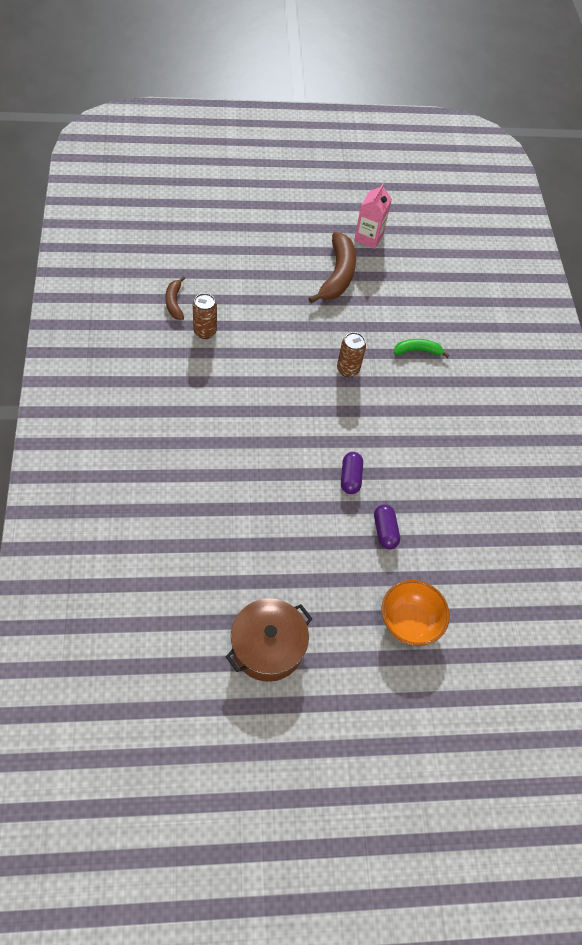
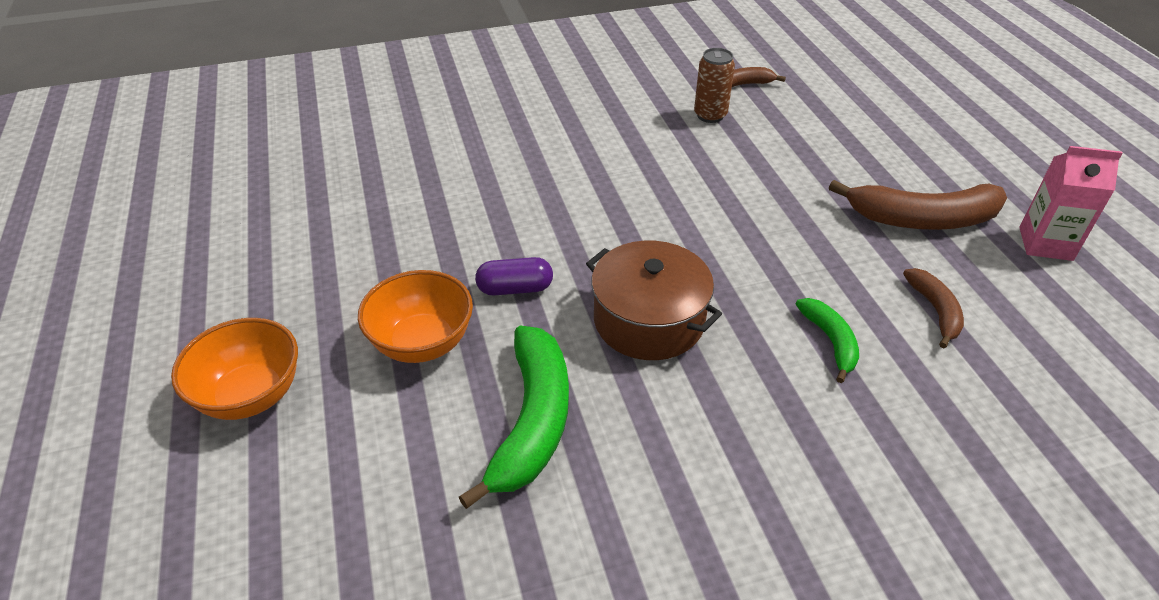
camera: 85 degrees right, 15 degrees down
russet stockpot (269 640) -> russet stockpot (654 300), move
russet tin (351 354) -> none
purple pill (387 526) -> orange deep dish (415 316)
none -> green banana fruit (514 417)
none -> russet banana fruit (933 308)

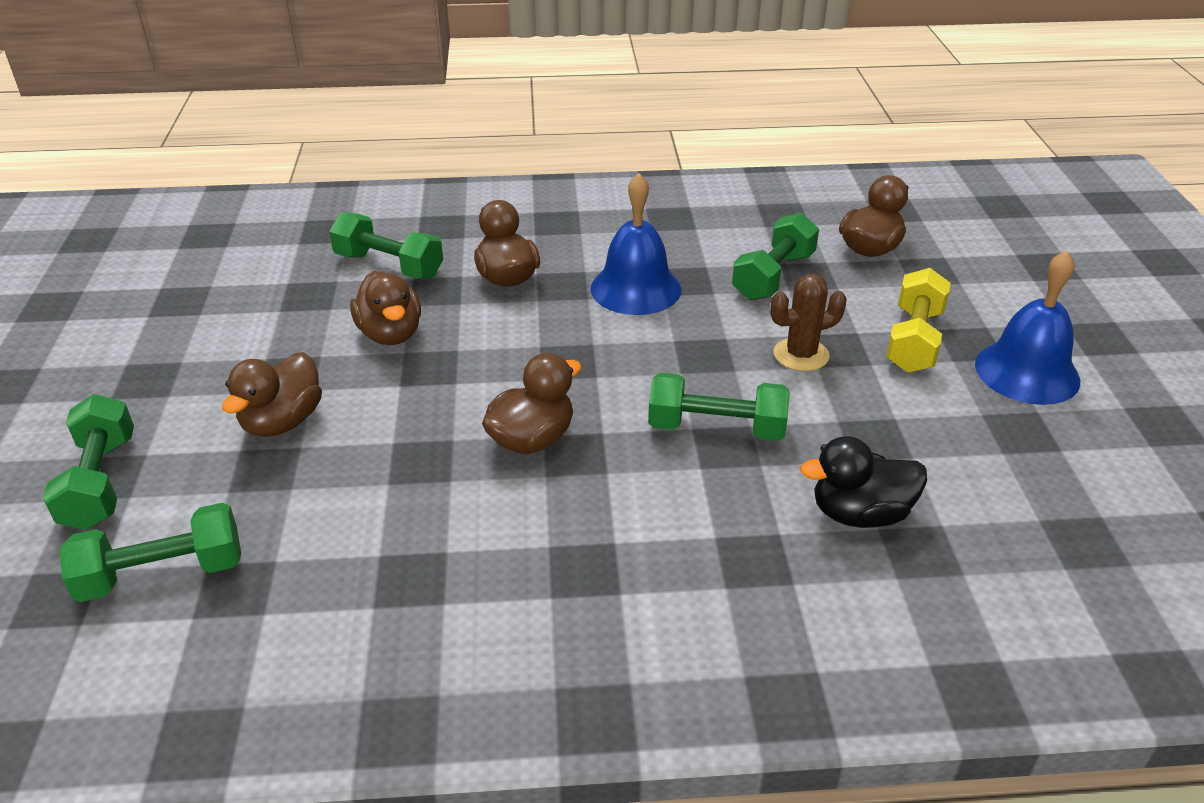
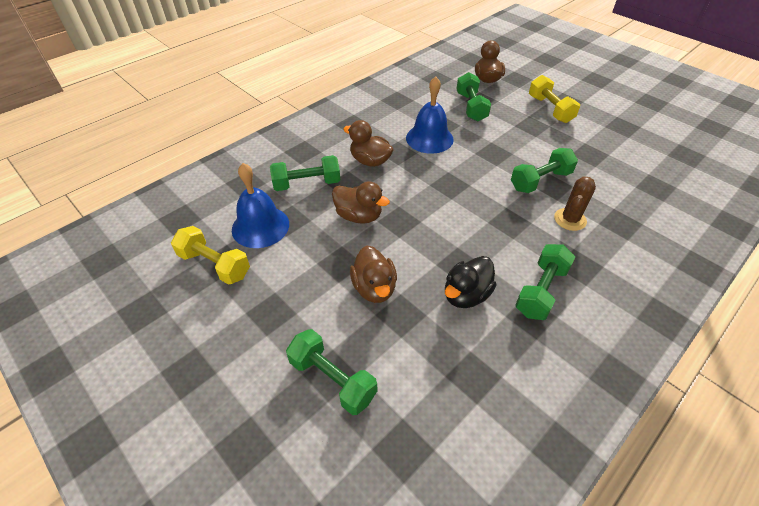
camera: 40 degrees left, 10 degrees up
green dumbbell (150 552) -> green dumbbell (545 282), move
russet duck (532 403) -> none
russet saguaro cactus (808 322) -> russet saguaro cactus (575 203), move
ebony duck (863 482) -> ebony duck (470 282), move
cobalt school bell (1027 327) -> cobalt school bell (260 205), move
none -> yellow dumbbell (210 255)

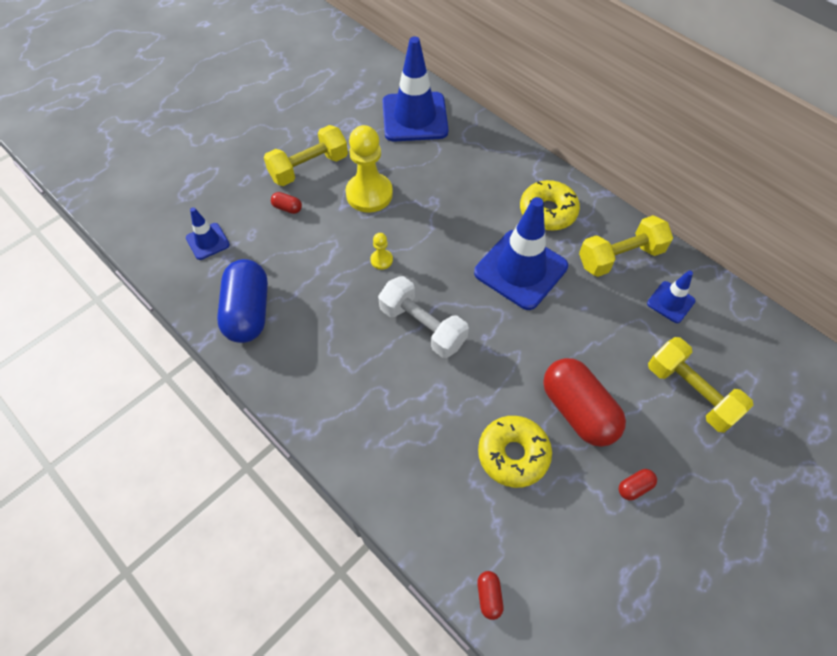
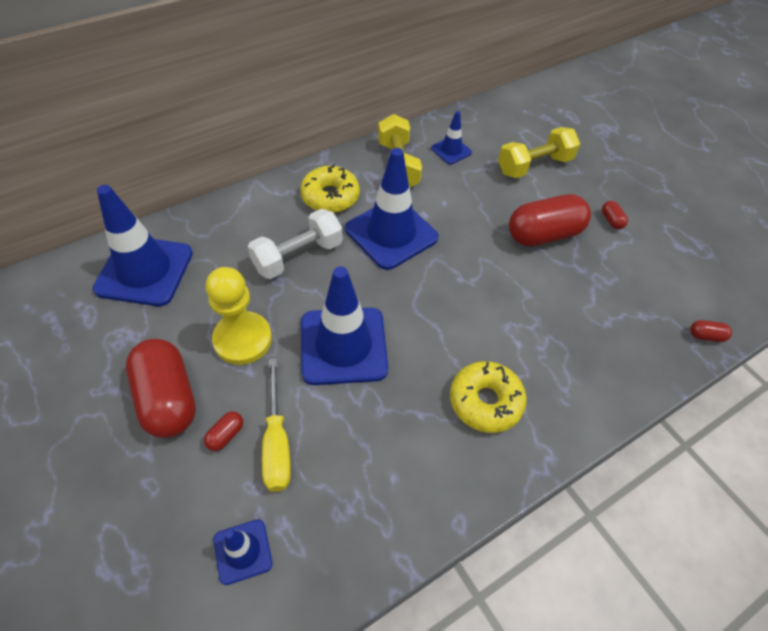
camera: 80 degrees left, 5 degrees down
cobalt pill (242 301) -> none
yellow dumbbell (306 155) -> scarlet pill (161 388)
yellow chess pawn (381 251) -> cobalt traffic cone (344 325)
white dumbbell (423 317) -> white dumbbell (295 244), move
yellow doughnut (515 452) -> yellow doughnut (488 397), move
none -> yellow hand screwdriver (276 425)

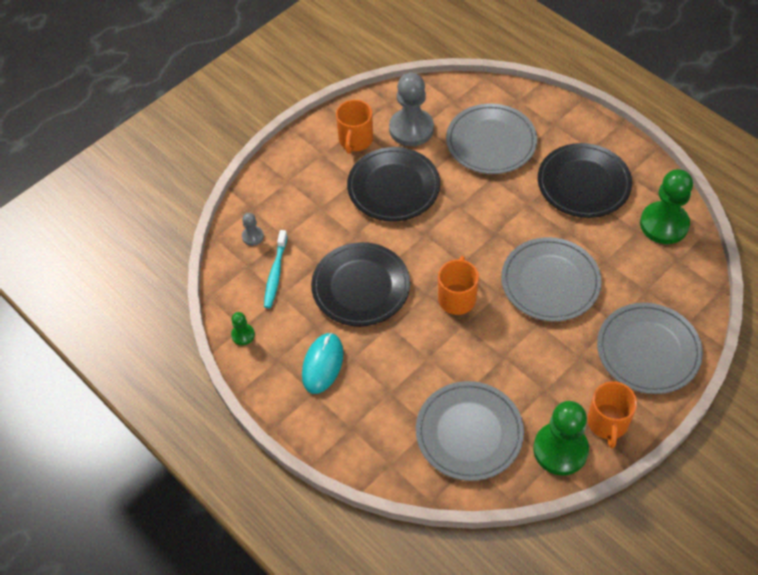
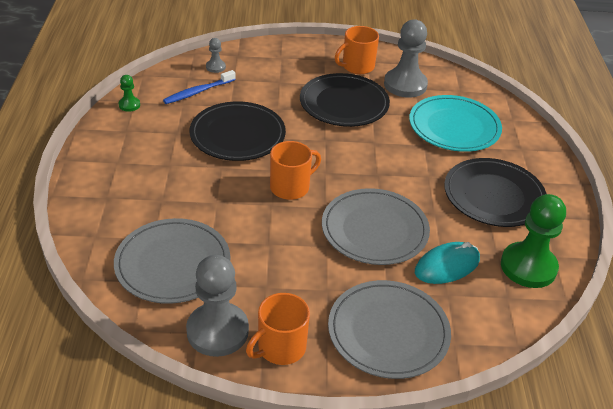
camera: 40 degrees right, 15 degrees down
turquoise dental brush (275 269) -> cobalt dental brush (199 87)
turquoise computer mouse (322 363) -> turquoise computer mouse (447 263), move
grey plate (491 138) -> turquoise plate (455 123)
green chess pawn (561 438) -> grey chess pawn (217 306)

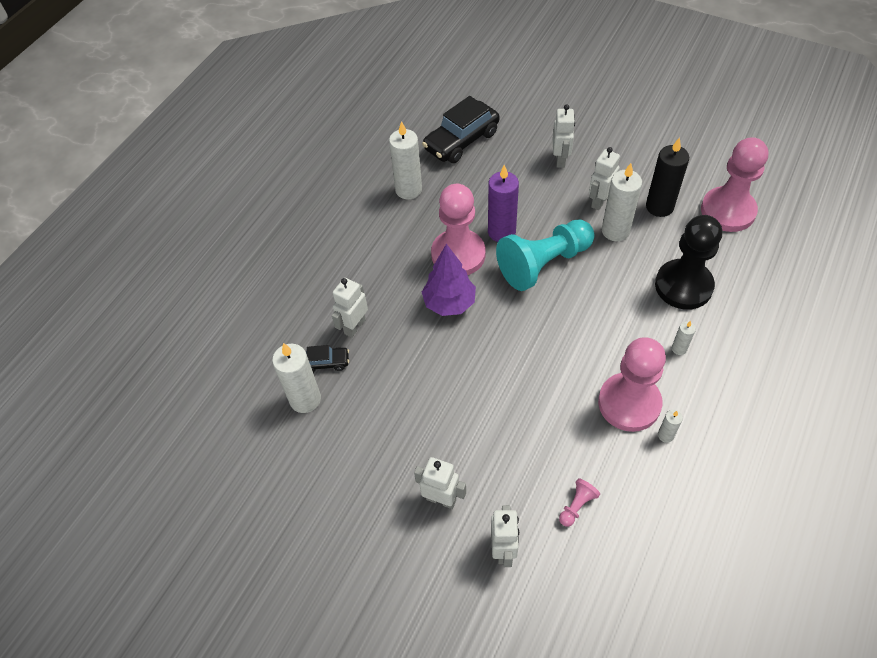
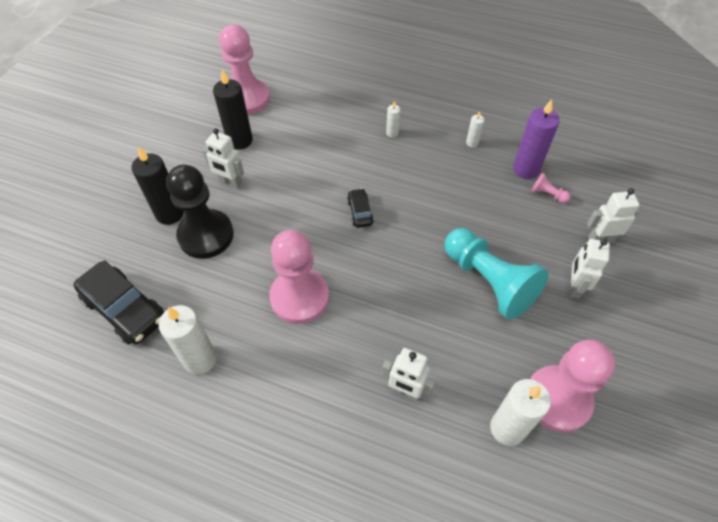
camera: 100 degrees left, 0 degrees up
ebony automobile (327 359) -> ebony automobile (360 208), move
purple toy tree (449 280) -> none
purple wax candle (503 203) -> purple wax candle (536 139), move
turquoise chess pawn (545 255) -> turquoise chess pawn (496 274), move
white robot figure (564 136) -> ebony wax candle (157 185)
rose-pink chess pawn (632 384) -> rose-pink chess pawn (572 386), move
white wax candle (622 202) -> none
ebony chess pawn (688 262) -> ebony chess pawn (200 211), move

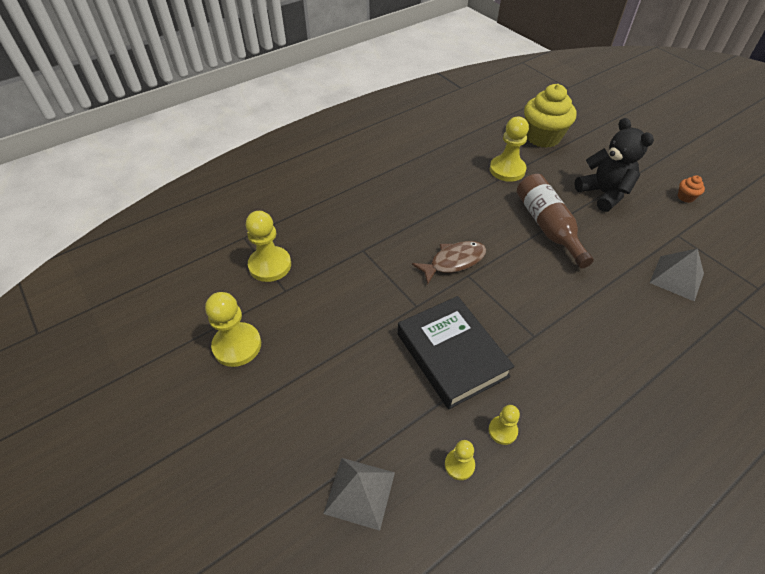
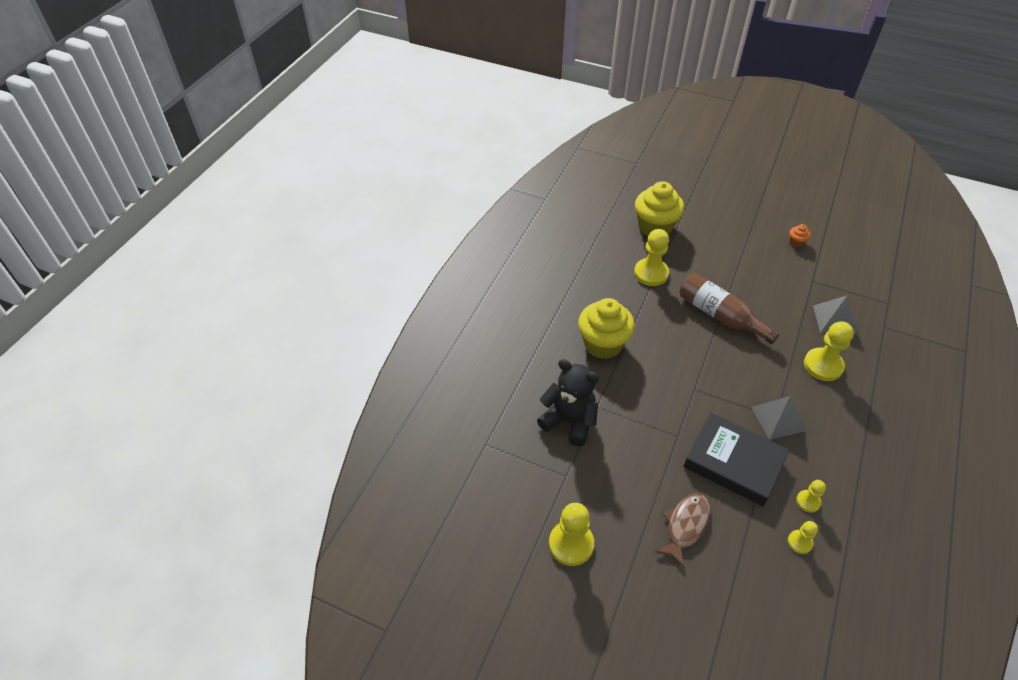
camera: 30 degrees left, 0 degrees up
yellow chess pawn (268 246) -> yellow chess pawn (829 351), move
grey pyramid shape (359 494) -> grey pyramid shape (778 418), move
russet fish (449 263) -> russet fish (683 530), move
ebony teddy bear (614 165) -> ebony teddy bear (568 402), move
none -> yellow cupcake (606 328)

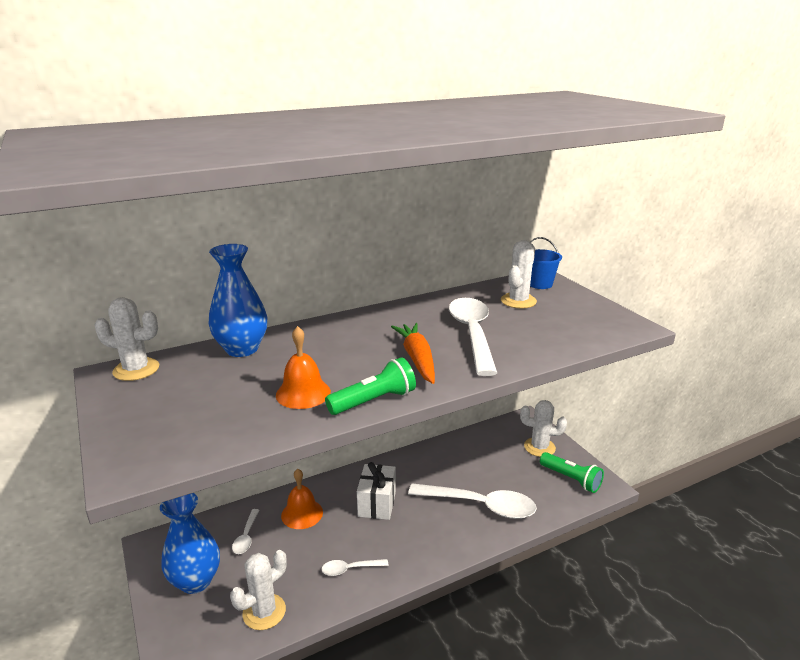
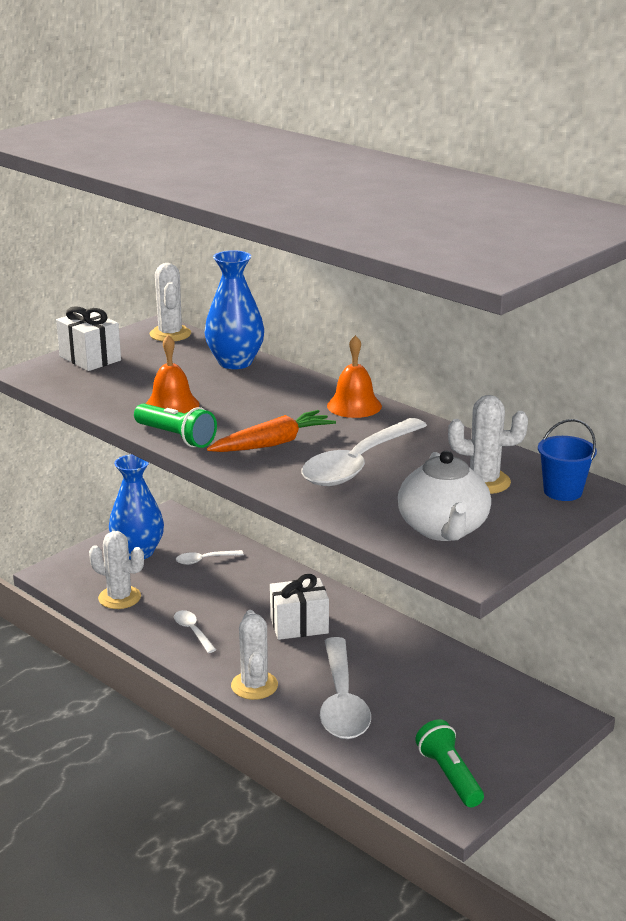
camera: 70 degrees right, 0 degrees up
orange school bell (302 499) -> orange school bell (354 376), move
white teaspoon (473 337) -> white teaspoon (364 452), 150 degrees clockwise
white saguaro cactus (543 428) -> white saguaro cactus (254 655), move
green flashlight (572 472) -> green flashlight (449 763), 135 degrees clockwise
none -> white present (88 338)
none -> white china teapot (444 496)

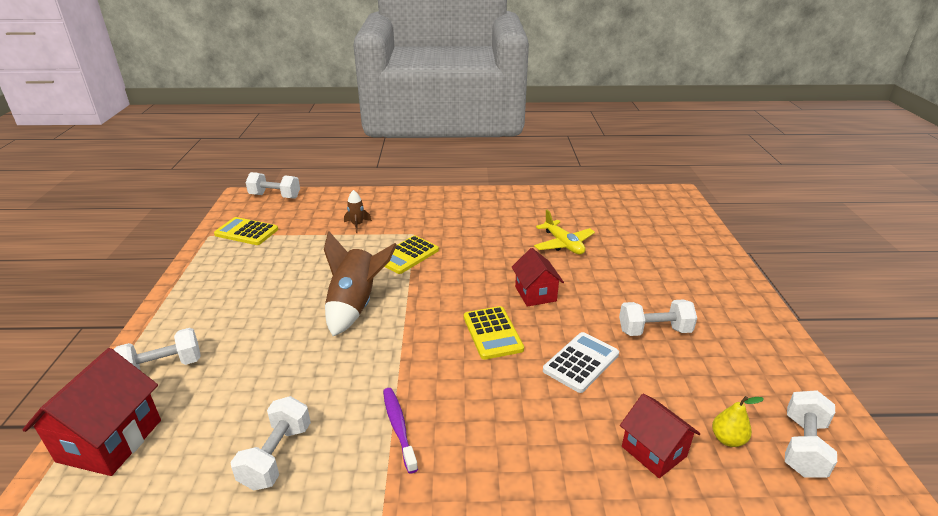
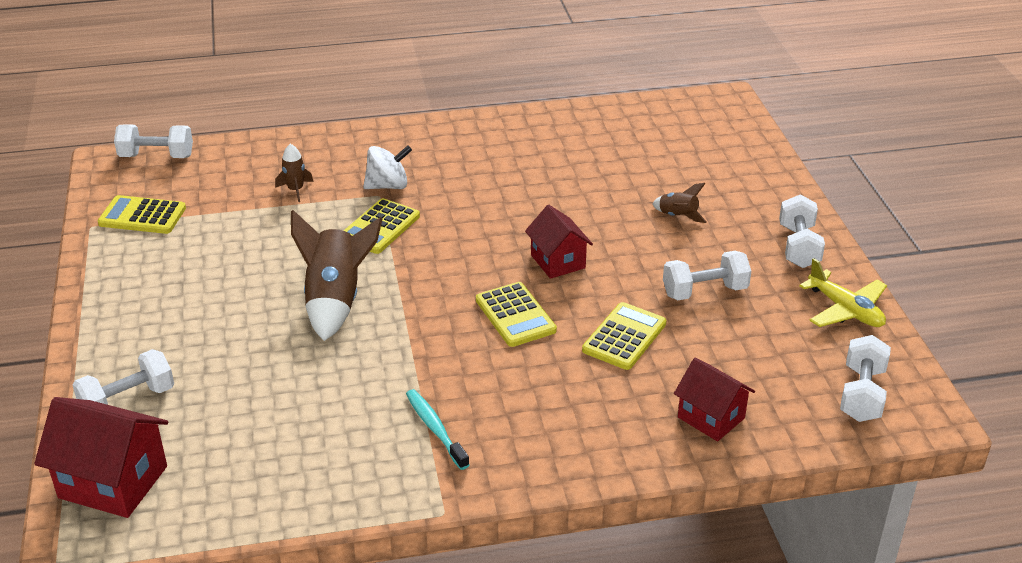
camera: 10 degrees left, 5 degrees up
scarlet house (91 412) -> scarlet house (101 457), 75 degrees counterclockwise
white dumbbell (270 443) -> white dumbbell (802 231), move
purple dental brush (400 431) -> turquoise dental brush (437 429)
yellow plane (564 232) -> yellow plane (843 292), move
white pocket calculator (581 362) -> yellow pocket calculator (624 336)
yellow pear fruit (738 421) -> none
none -> white toy top (387 167)
none -> russet rocket (680 203)

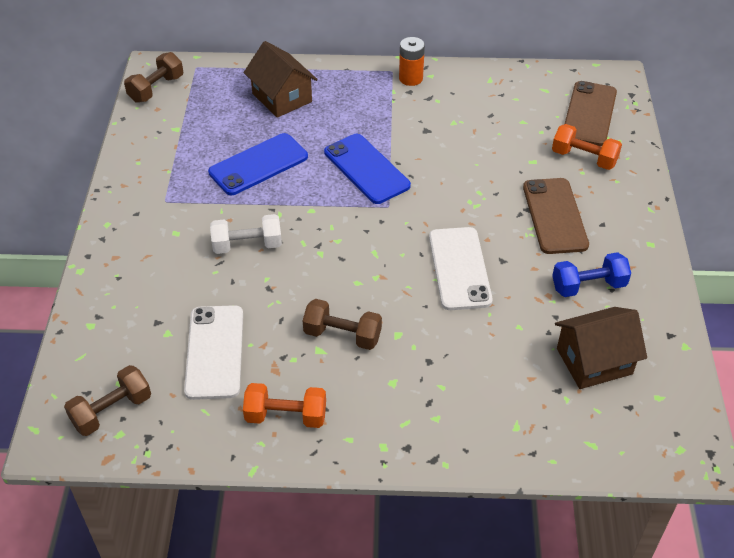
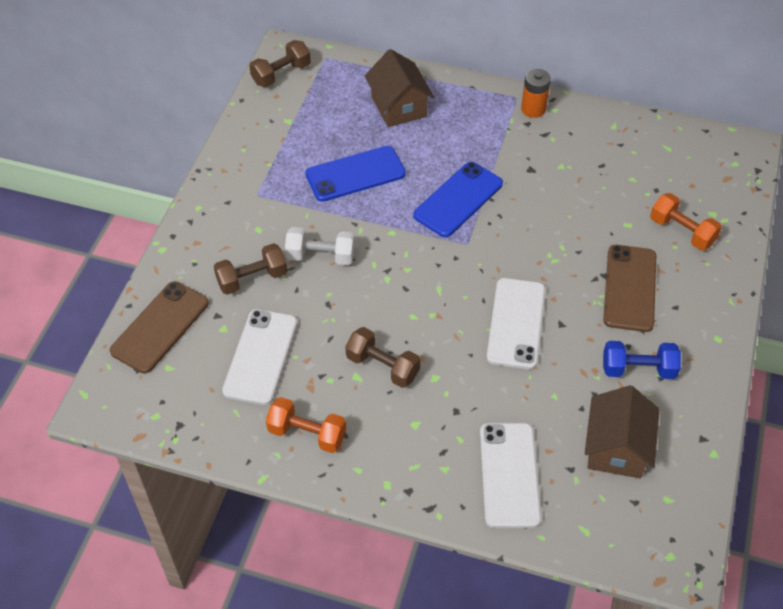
camera: 15 degrees right, 5 degrees up
russet dumbbell (107 400) -> russet dumbbell (250 269), move
cobalt mobile phone (367 169) -> cobalt mobile phone (458 199), 60 degrees clockwise
russet house (601 348) -> russet house (622 431), 75 degrees counterclockwise
russet mobile phone (591 113) -> russet mobile phone (159 327), move
none -> white mobile phone (510 475)

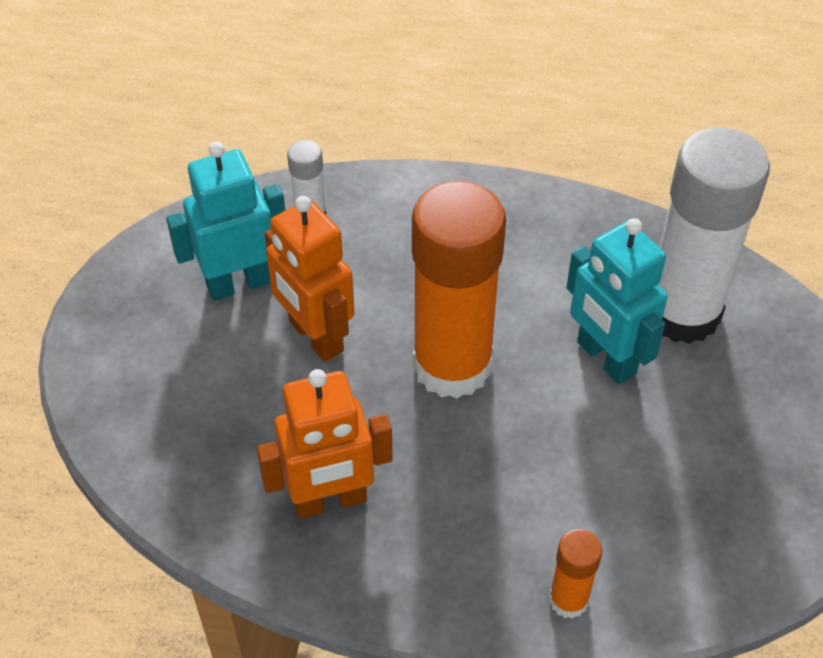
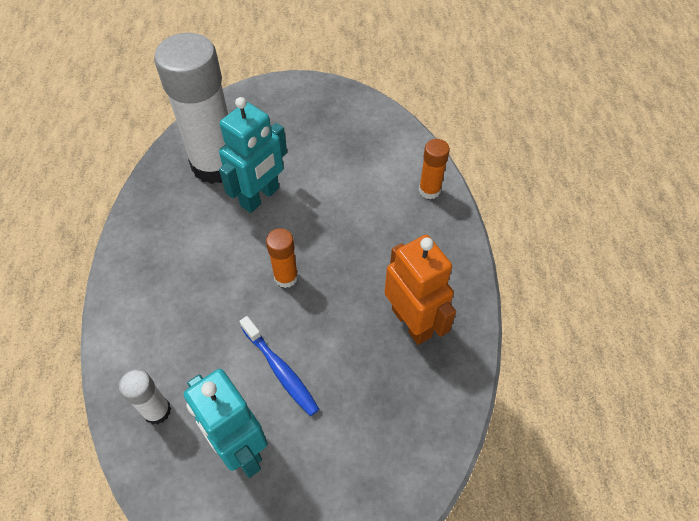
camera: 105 degrees left, 5 degrees up
orange robot figure (310 279) -> cobalt dental brush (279 366)
orange glue (459 290) -> orange glue (282 258), x0.44

